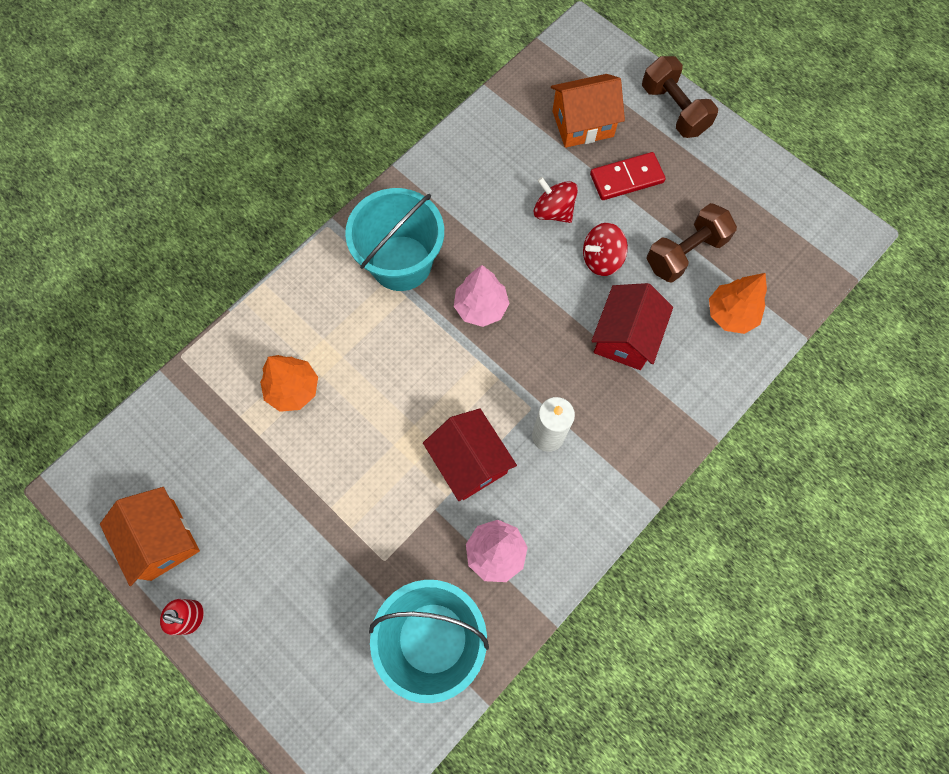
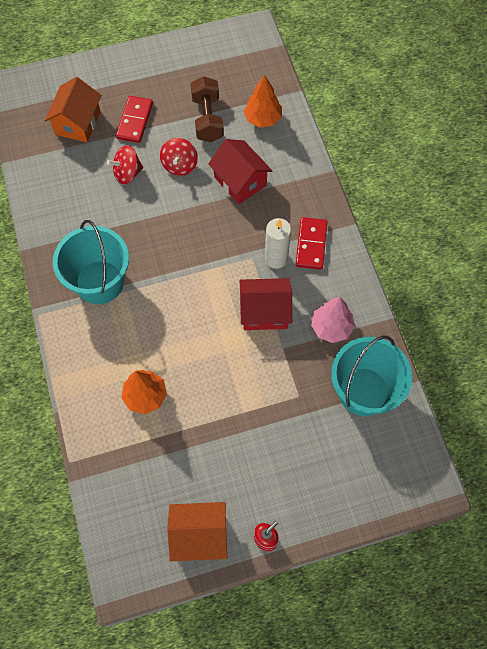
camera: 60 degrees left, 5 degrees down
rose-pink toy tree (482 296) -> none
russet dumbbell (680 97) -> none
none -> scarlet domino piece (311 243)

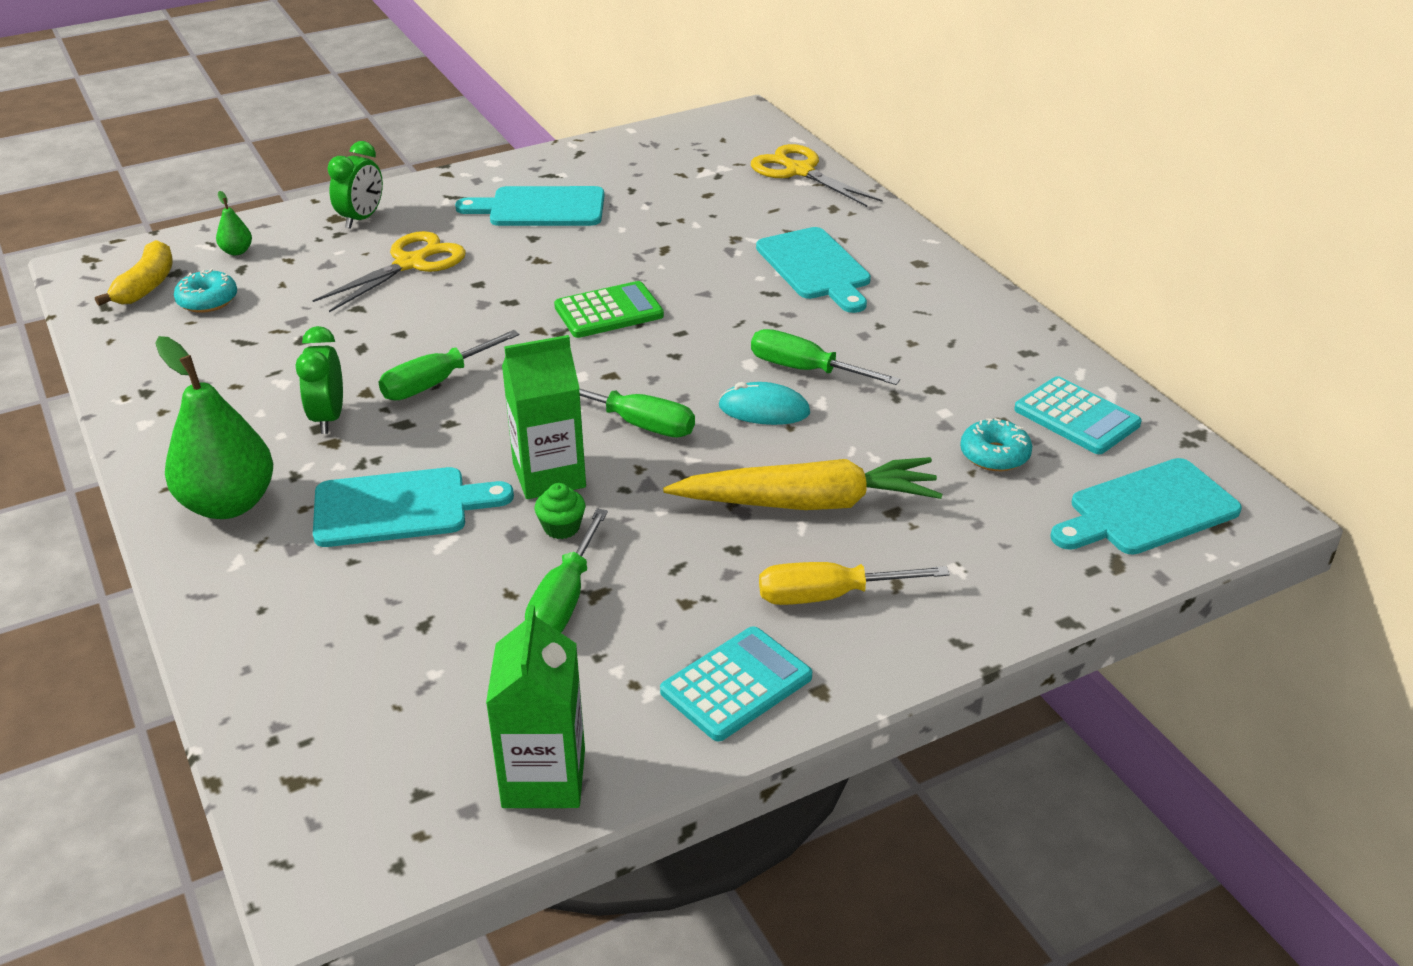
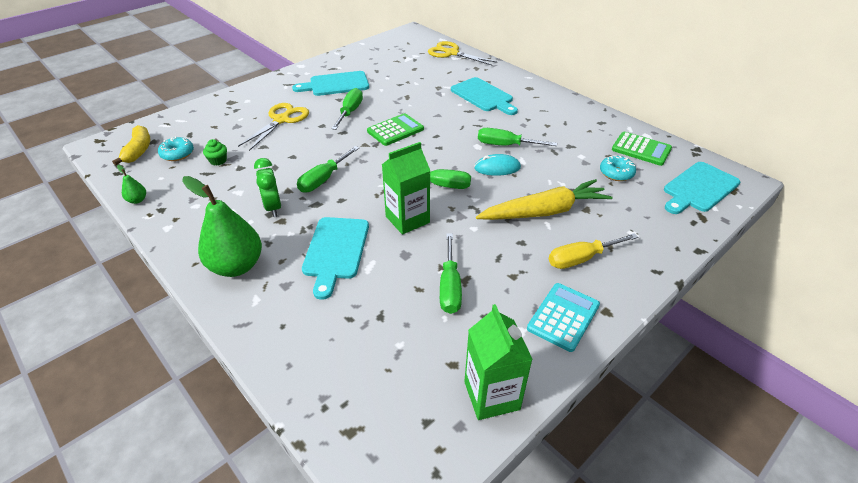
camera: 15 degrees left, 5 degrees up
green pear fruit (234 223) -> green pear fruit (131 184), move
turquoise bread board (413 507) -> turquoise bread board (335 258), 120 degrees clockwise
green clock (355 185) -> none
green cupcake (560 511) -> green cupcake (215 152), move
turquoise pocket calculator (1077 415) -> green pocket calculator (642 149)
none -> green hand screwdriver (347 109)

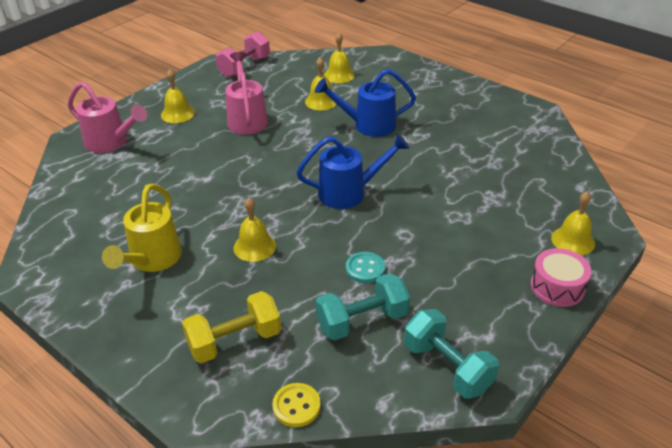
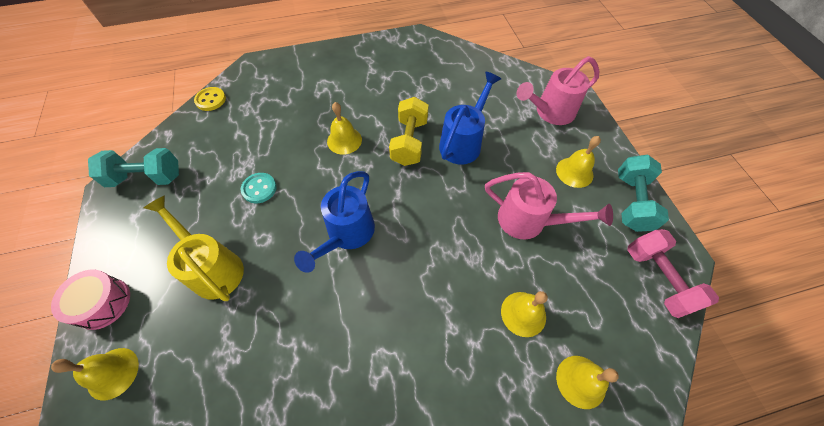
camera: 125 degrees right, 20 degrees up
yellow watering pot (142 228) -> yellow watering pot (193 248), move
yellow dumbbell (231 327) -> yellow dumbbell (409 131), move
cobalt watering pot (365 103) -> cobalt watering pot (470 118), move
turquoise dumbbell (363 306) -> turquoise dumbbell (643 193), move

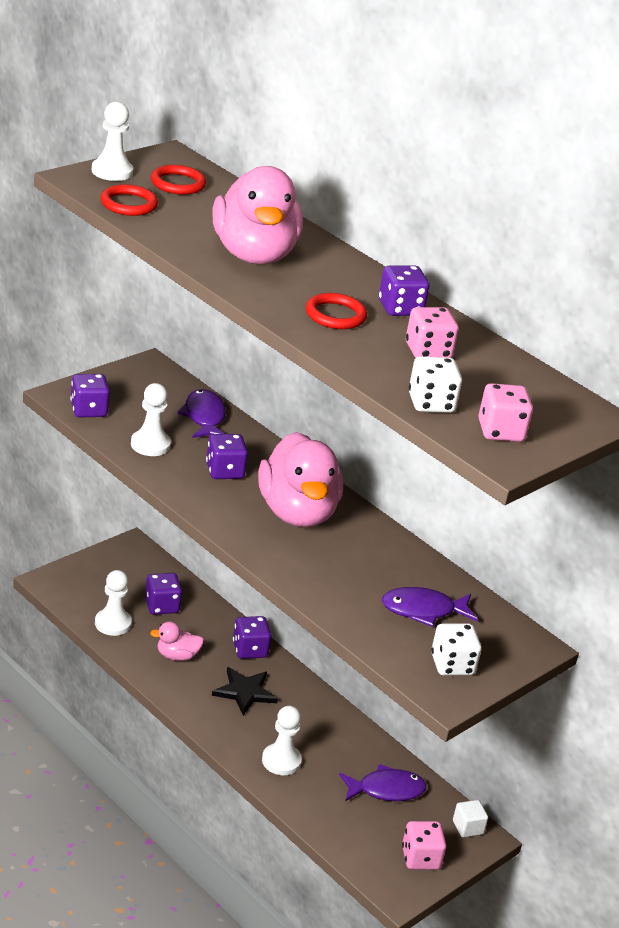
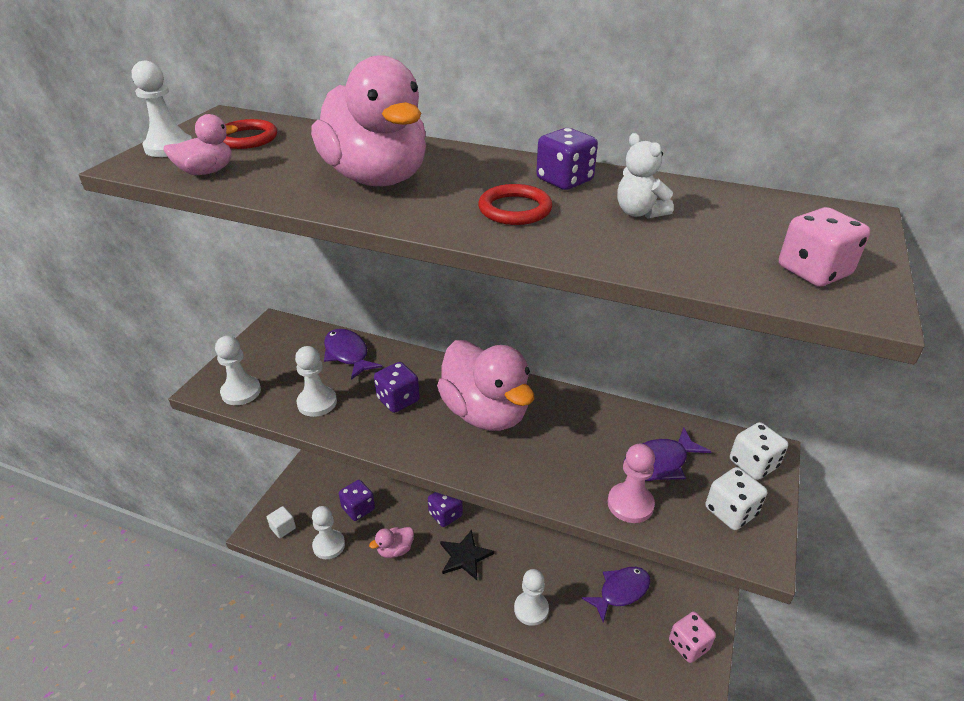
camera: 20 degrees left, 5 degrees up
purple die (90 396) -> white chess pawn (238 370)
scarlet ring (129 200) -> rose-pink duck (200 144)
rose-pink die (432 332) -> white teddy bear (646 176)
white die (435 384) -> white die (759 451), move
white block (470 818) -> white block (281 522), move
none -> rose-pink chess pawn (631 483)

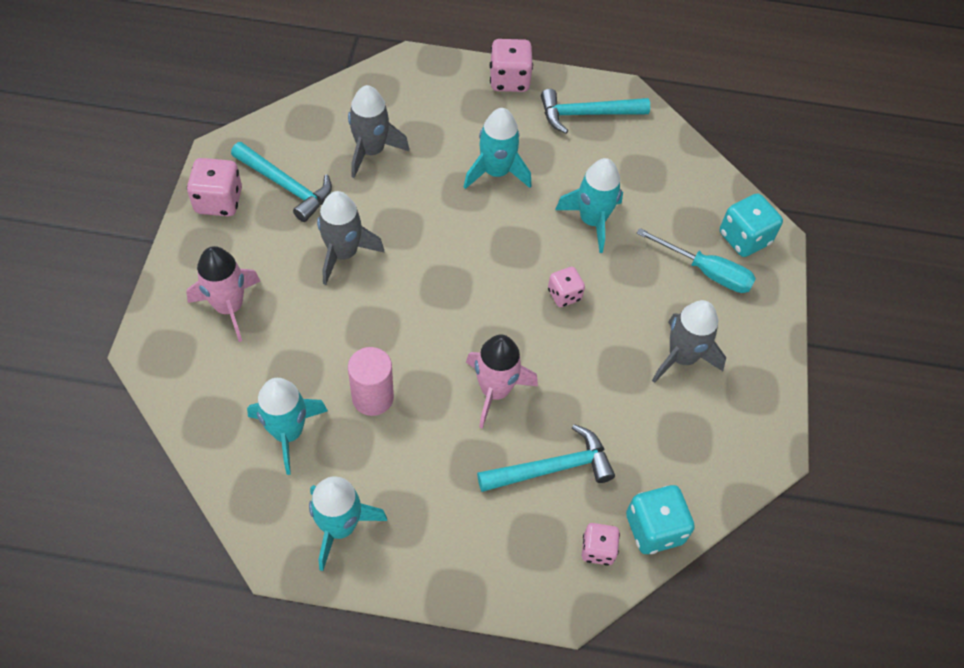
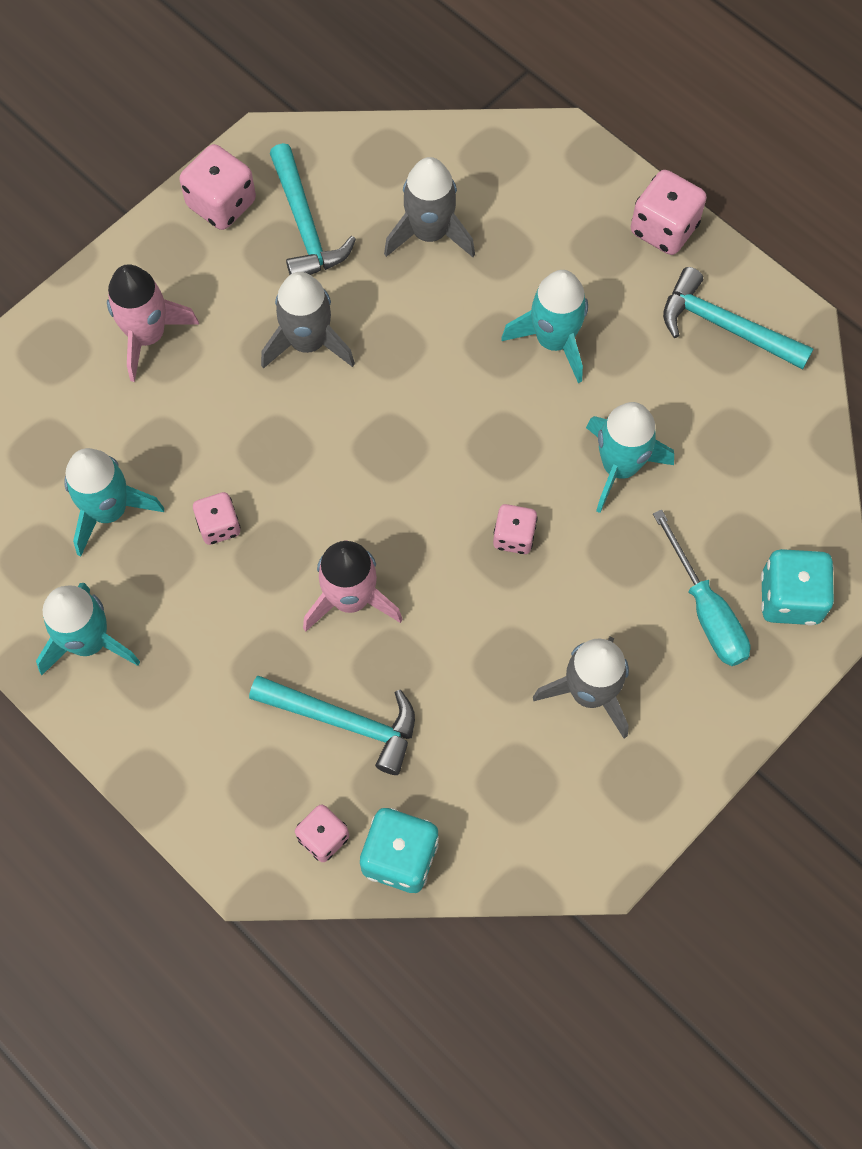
camera: 40 degrees right, 10 degrees up
rose-pink cylinder shape (371 381) -> rose-pink die (217 518)

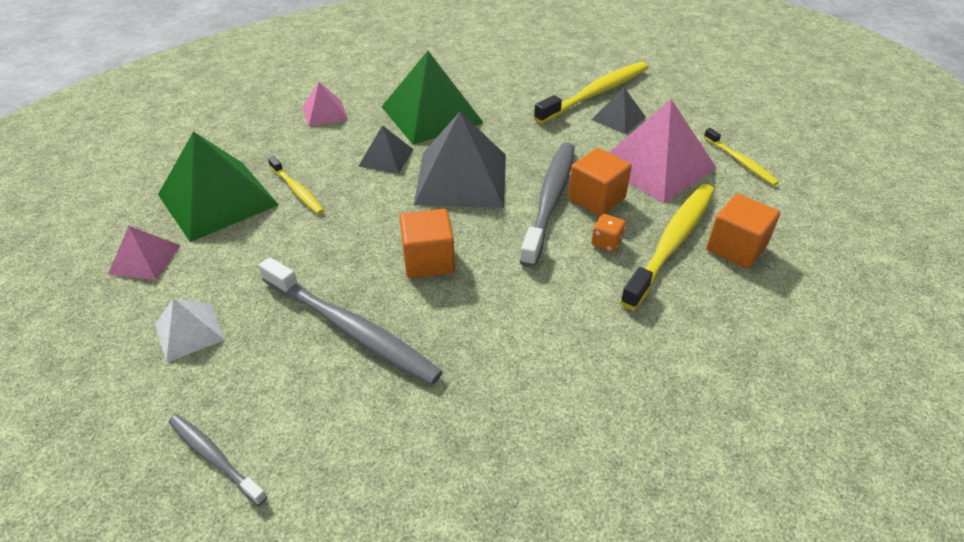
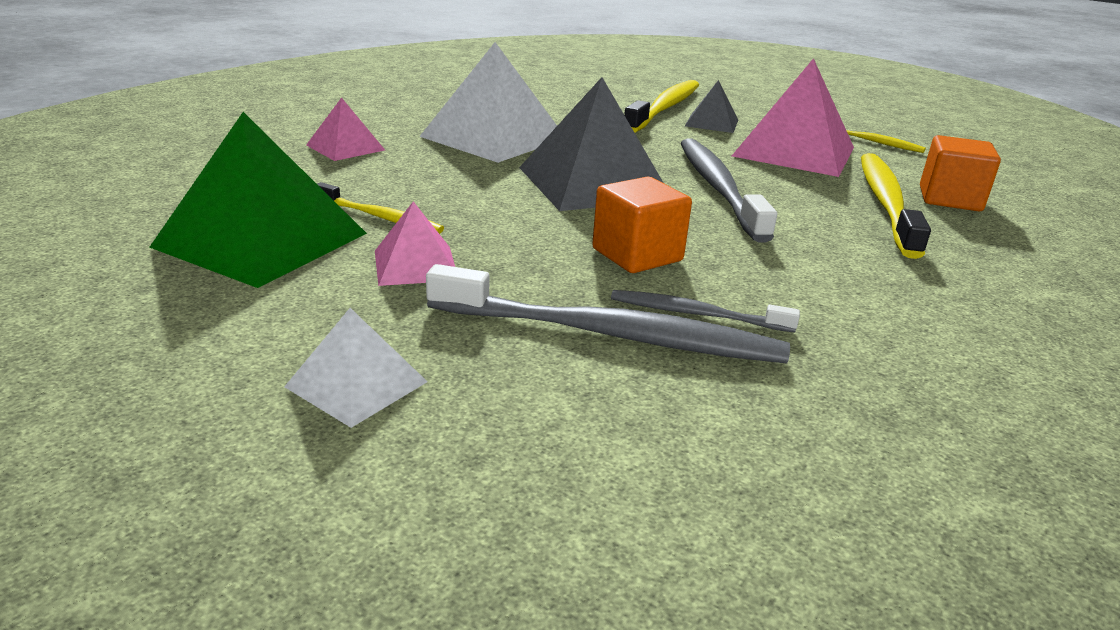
camera: 25 degrees left, 15 degrees down
rose-pink pyramid shape (144 253) -> rose-pink pyramid shape (415 243), move
grey dental brush (218 460) -> grey dental brush (705 311), move
grey pyramid shape (386 149) -> none
green pyramid shape (433 98) -> white pyramid shape (488 102)
orange block (600 182) -> none
orange die (608 233) -> none

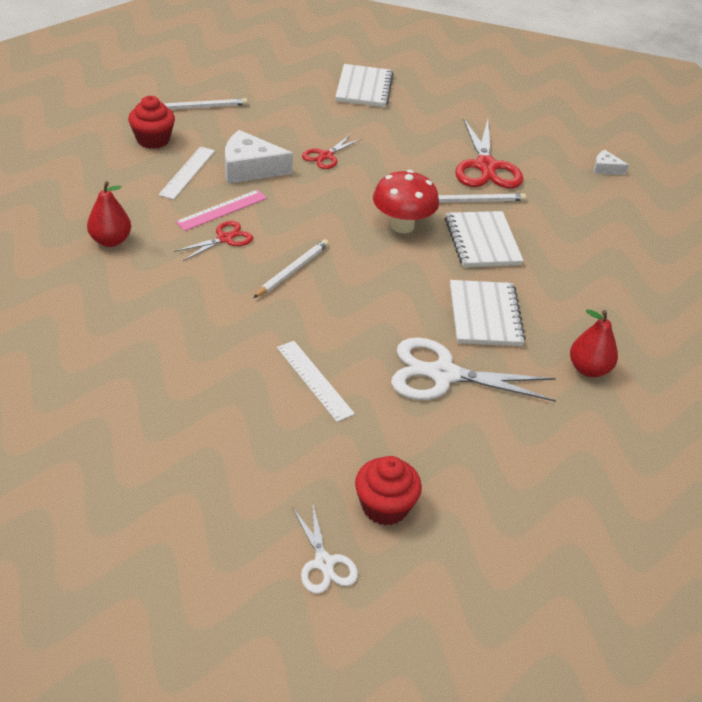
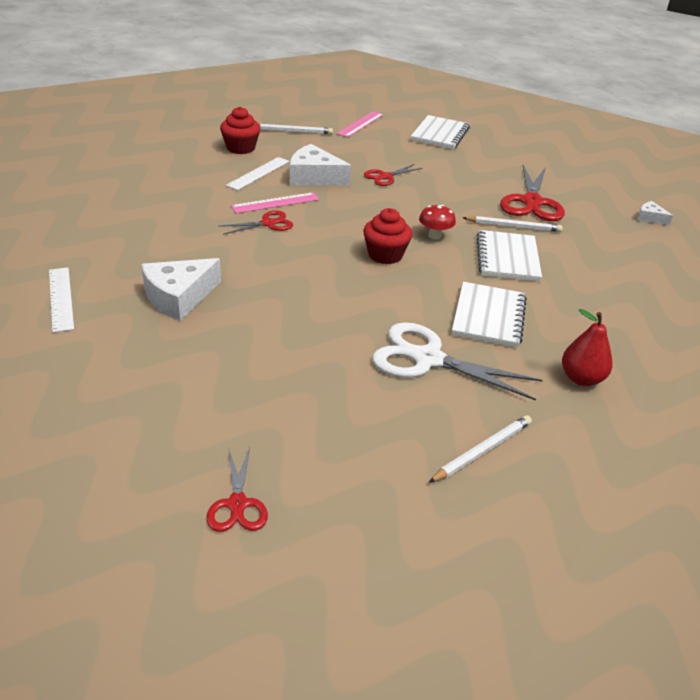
camera: 15 degrees right, 5 degrees down
scarlet pear fruit (109 214) -> none
white pencil (291 268) -> white pencil (480 449), move
white ruler (316 381) -> white ruler (61 300), move
white scissors (325 549) -> scarlet scissors (237 489)
scarlet cupcake (388 491) -> scarlet cupcake (387 236), move
scarlet toadstool (406 201) -> scarlet toadstool (437 222), x0.59
none -> white piece of cheese (181 289)
none -> rose-pink ruler (360 124)

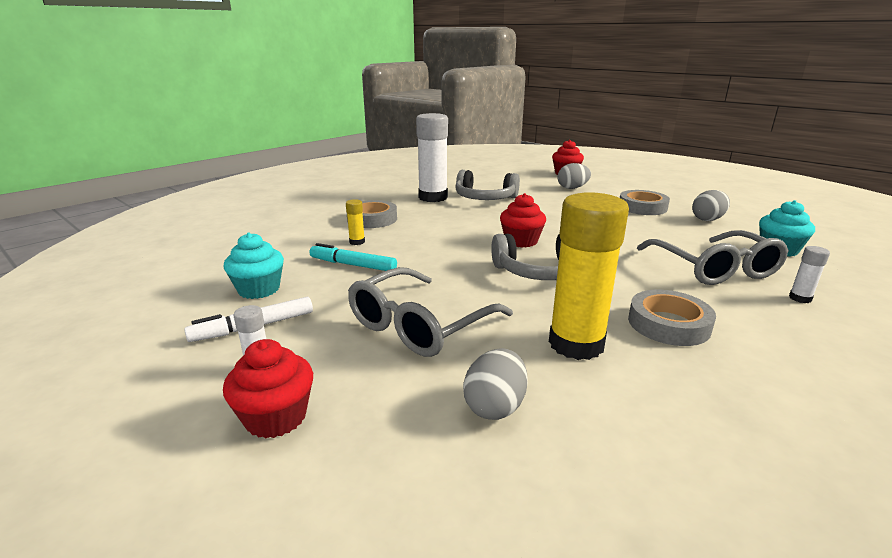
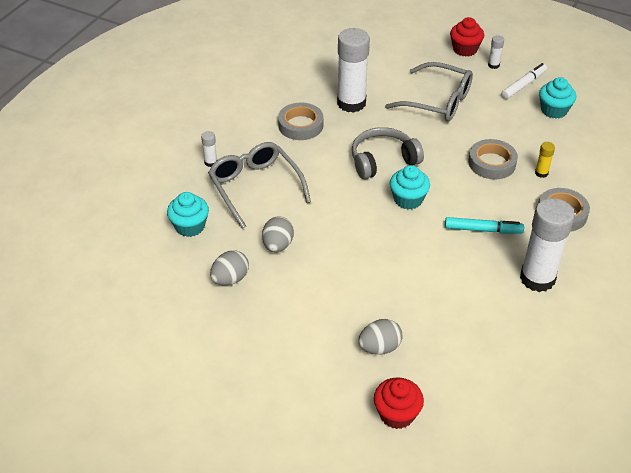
camera: 165 degrees right, 20 degrees up
turquoise marker (353 257) -> turquoise marker (484 225), move
grey eyeglasses (430 312) -> grey eyeglasses (429 92), 90 degrees clockwise
grey headset (487 185) -> none
grey egg (495 384) -> grey egg (278 234), move
scarlet cupcake (523 220) -> turquoise cupcake (410 187)
yellow glue (589 276) -> white glue (353 70)
grey roll of tape (645 202) -> grey roll of tape (493 159), move

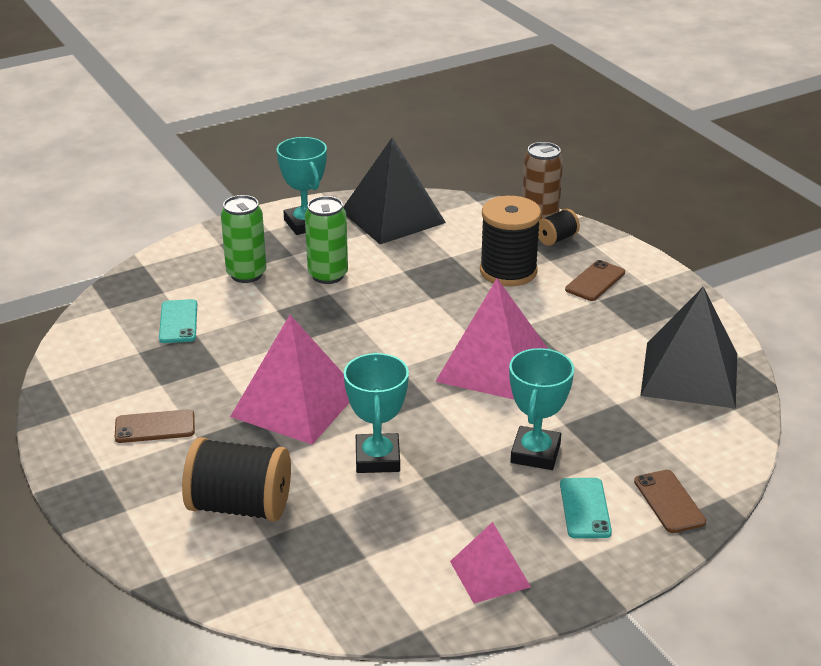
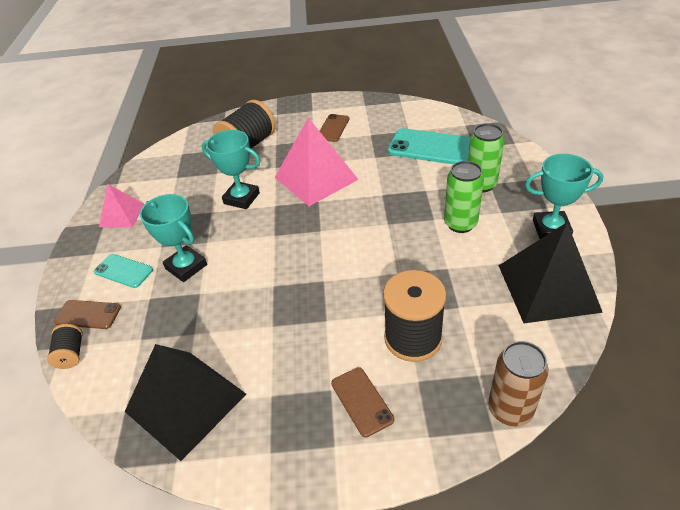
camera: 120 degrees right, 10 degrees up
turquoise mobile phone (178 321) -> turquoise mobile phone (429 146), x1.81
rose-pink pyramid shape (491 338) -> none
ebony spool (559 227) -> ebony spool (65 346), move

